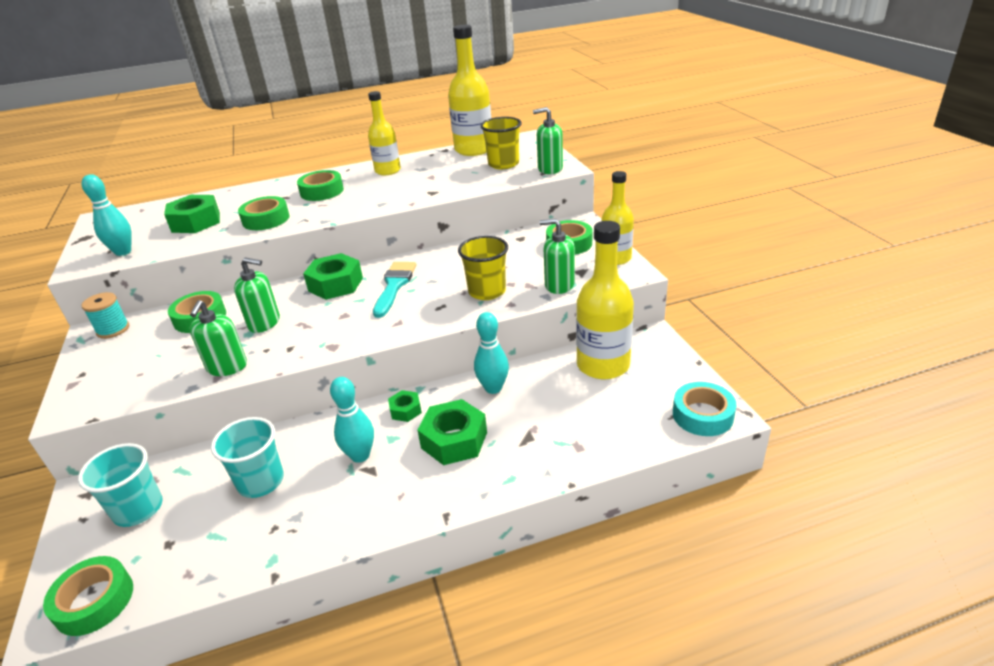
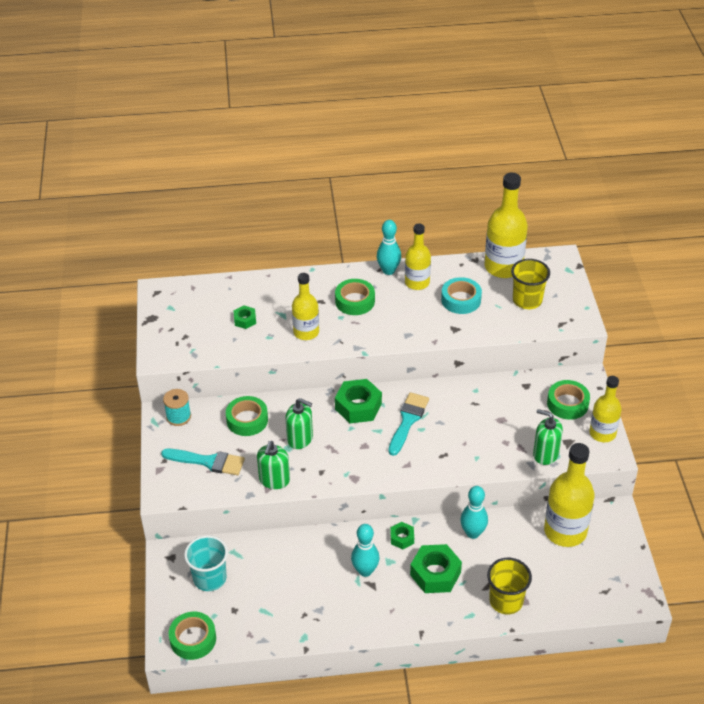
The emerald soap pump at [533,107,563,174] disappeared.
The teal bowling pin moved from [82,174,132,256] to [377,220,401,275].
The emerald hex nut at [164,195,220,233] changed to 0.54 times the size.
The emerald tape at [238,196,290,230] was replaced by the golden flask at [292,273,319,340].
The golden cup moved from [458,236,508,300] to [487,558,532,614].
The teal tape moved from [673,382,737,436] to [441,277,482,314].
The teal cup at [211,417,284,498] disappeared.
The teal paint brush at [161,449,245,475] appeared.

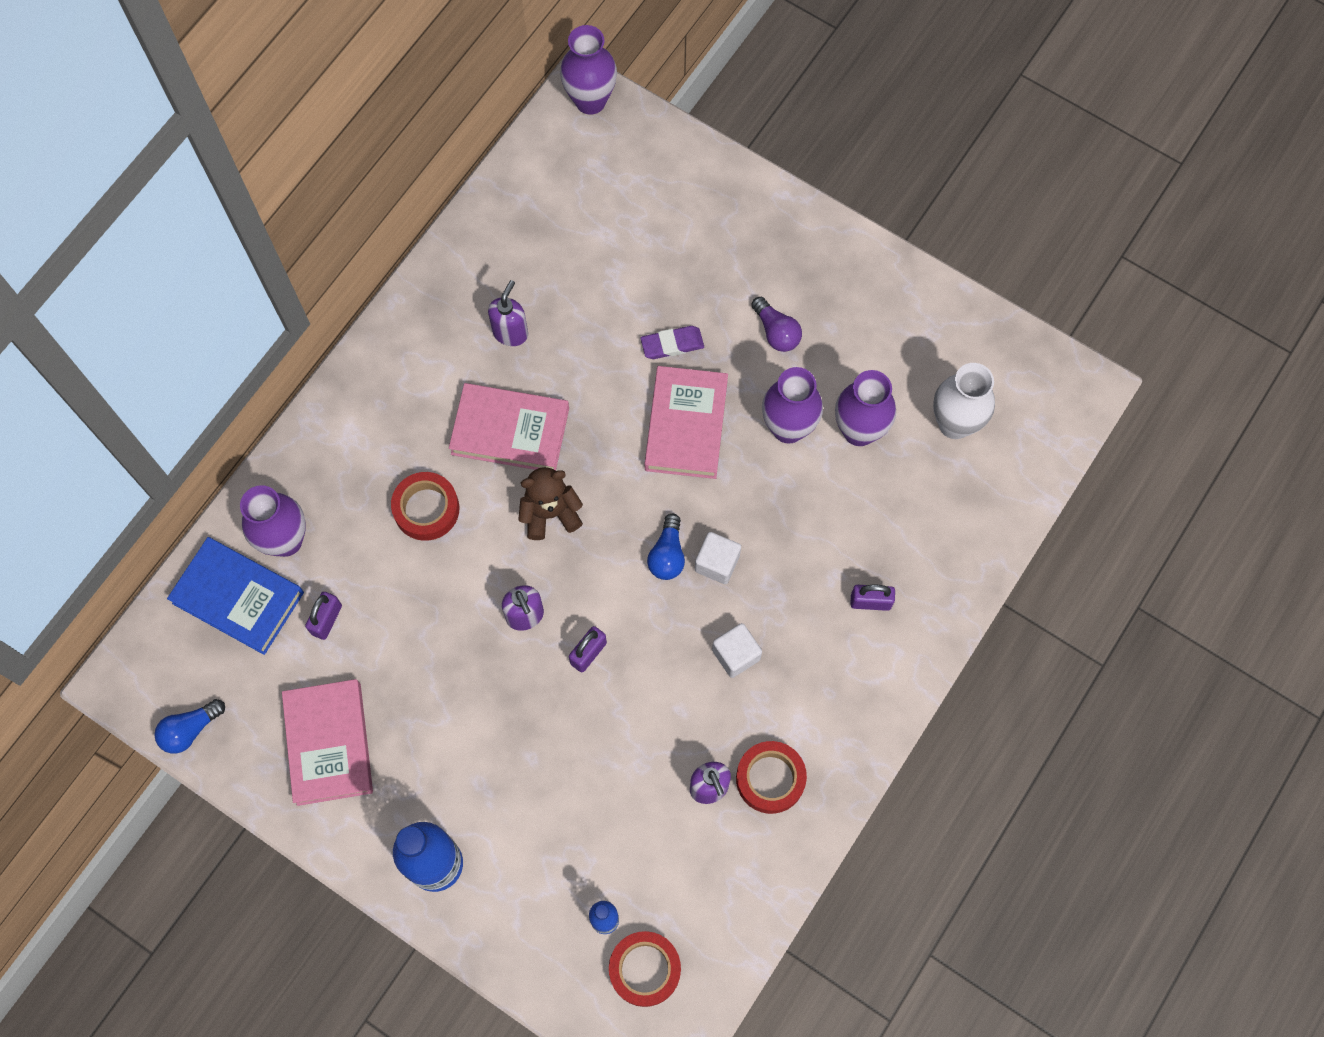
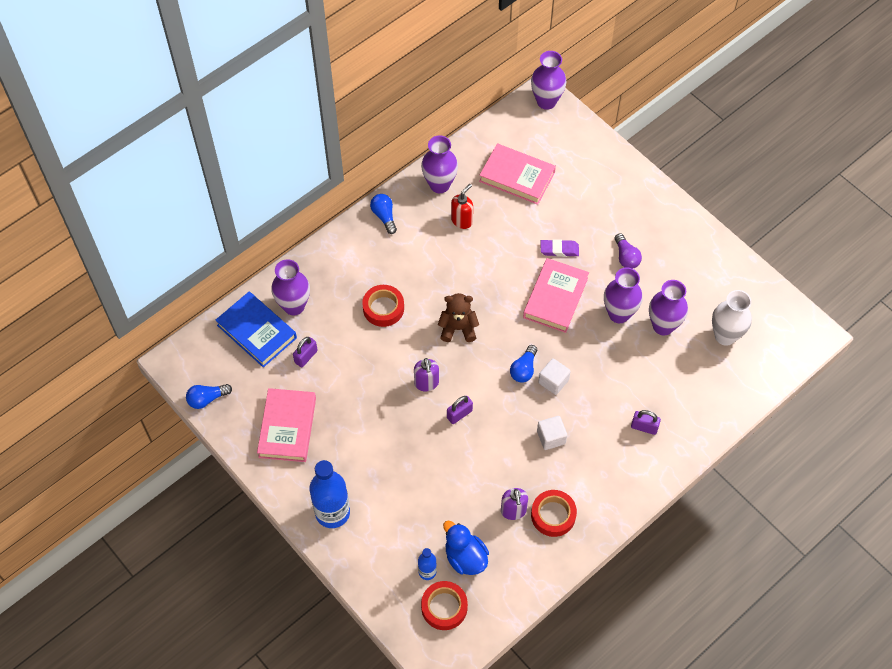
The purple soap pump at [488,280,528,346] became the crimson soap pump at [451,184,473,229].
The rose-pink book moved from [449,383,569,471] to [479,143,556,205].
The purple tall vase at [421,135,458,193] appeared.
The cobalt bulb at [370,194,397,234] appeared.
The cobalt rubber duck at [443,521,489,575] appeared.

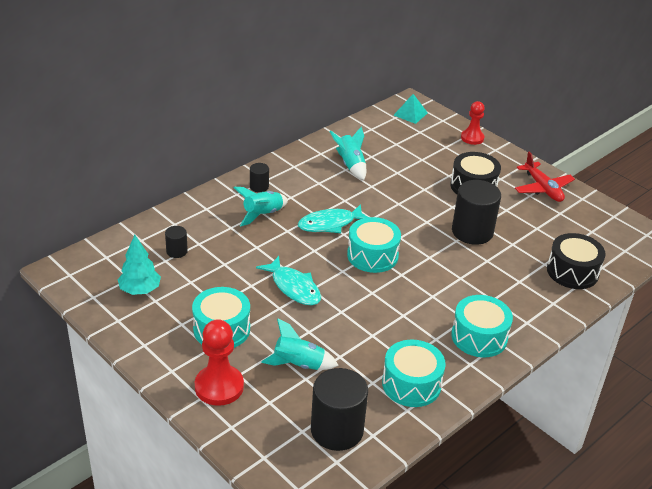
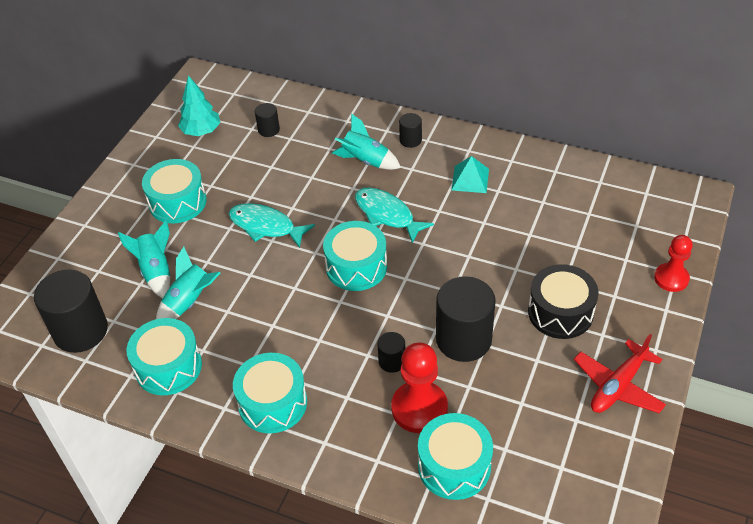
The teal pyramid moved from [394,94,428,124] to [451,156,489,193].
The teal rocket moved from [329,126,366,180] to [156,246,220,319].
The jet-black snare drum at [547,233,606,289] became the teal snare drum at [418,413,493,500].
The teal fish figure at [256,256,321,305] turned 90 degrees clockwise.
The crimson chess pawn moved from [195,319,244,406] to [391,343,448,433].
The jet-black cylinder at [377,332,405,373] appeared.

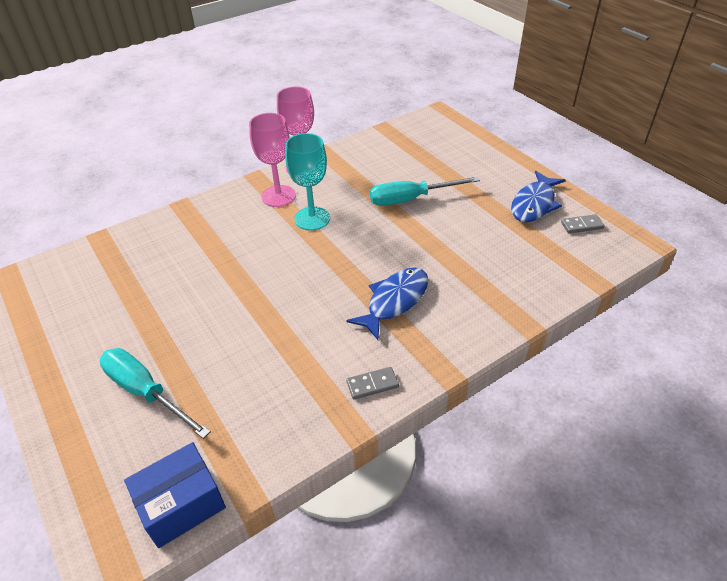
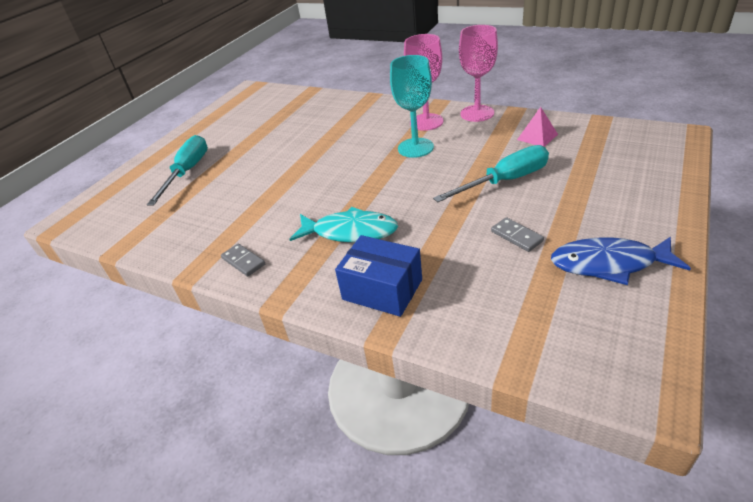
The teal screwdriver at [370,177,480,206] turned 105 degrees clockwise.
The ash-grey domino tile moved from [561,214,605,233] to [491,217,544,252].
The cobalt fish figure at [346,268,429,340] became the teal fish figure at [289,207,398,242].
The cobalt package moved from [124,442,226,548] to [335,235,422,317].
The rose-pink pyramid at [517,107,558,147] appeared.

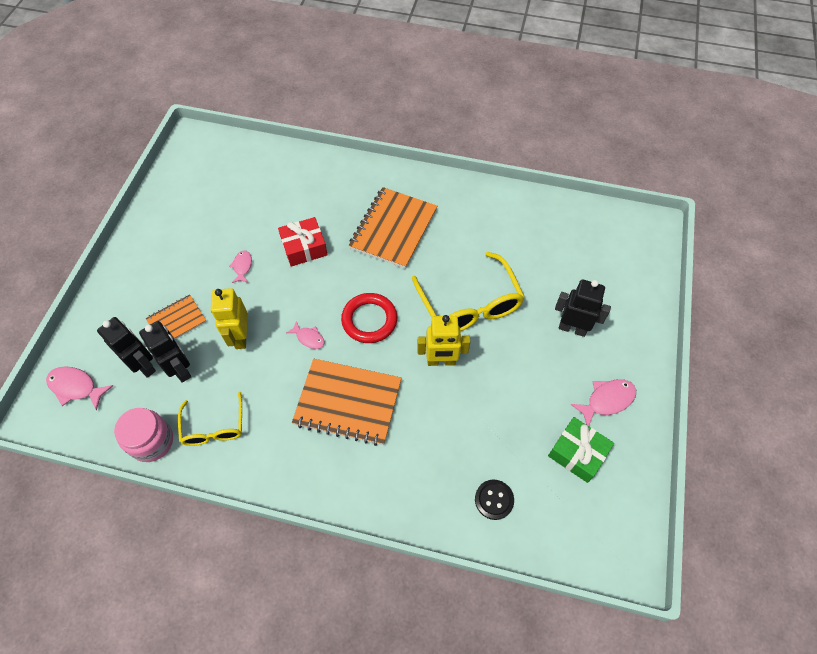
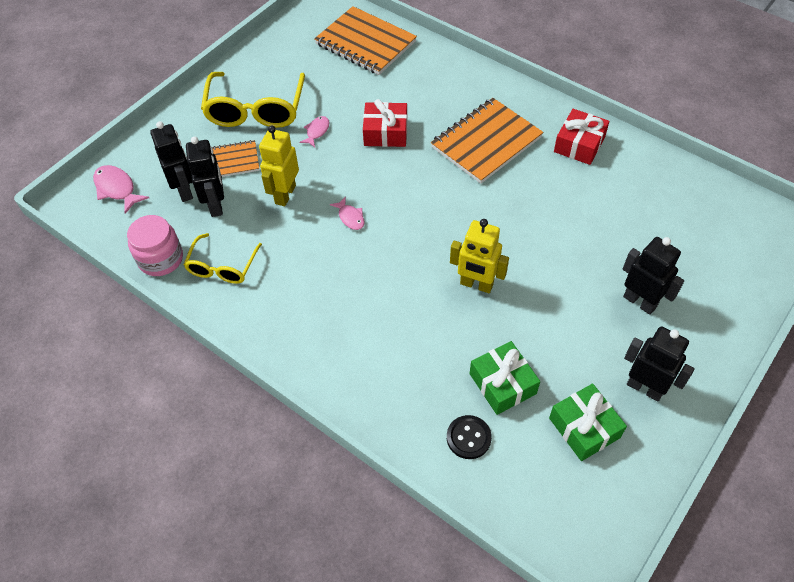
The golden eyeglasses moved from [412,252,525,331] to [201,72,305,128].
The crimson torus at [341,293,397,343] disappeared.
The orange-coloured notepad moved from [292,359,401,446] to [314,6,417,75].
The rose-pink fish figure at [570,379,636,426] was replaced by the jet-black robot figure at [624,326,695,401].
The crimson gift at [554,109,609,165] appeared.
The emerald gift at [470,341,540,415] appeared.

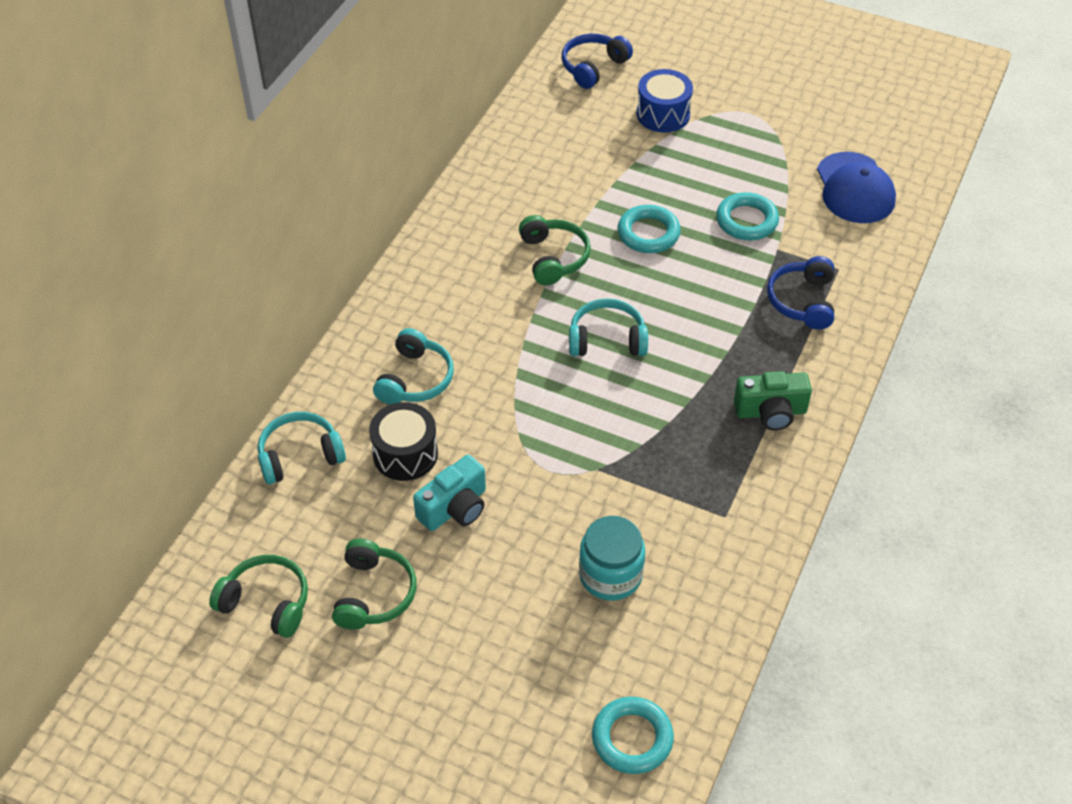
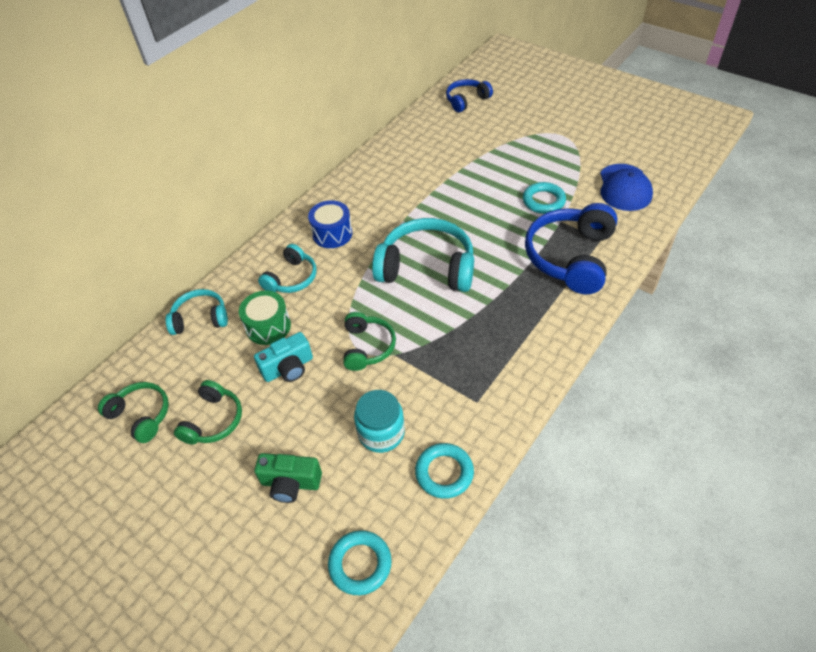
The cobalt snare drum moved from [637,69,693,133] to [308,200,352,248].
The teal torus moved from [618,205,681,253] to [415,443,474,499].
The emerald headset moved from [519,215,591,285] to [343,312,396,371].
The cobalt headset at [767,256,834,330] changed to 1.77 times the size.
The teal headset at [569,299,648,356] changed to 1.77 times the size.
The emerald compact camera moved from [734,371,812,430] to [254,453,322,503].
The jet-black snare drum at [369,402,438,481] became the emerald snare drum at [239,291,291,345].

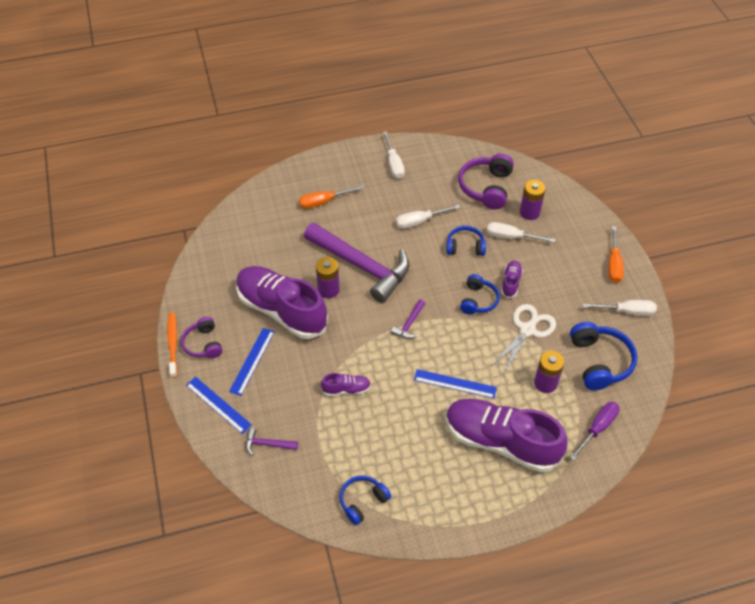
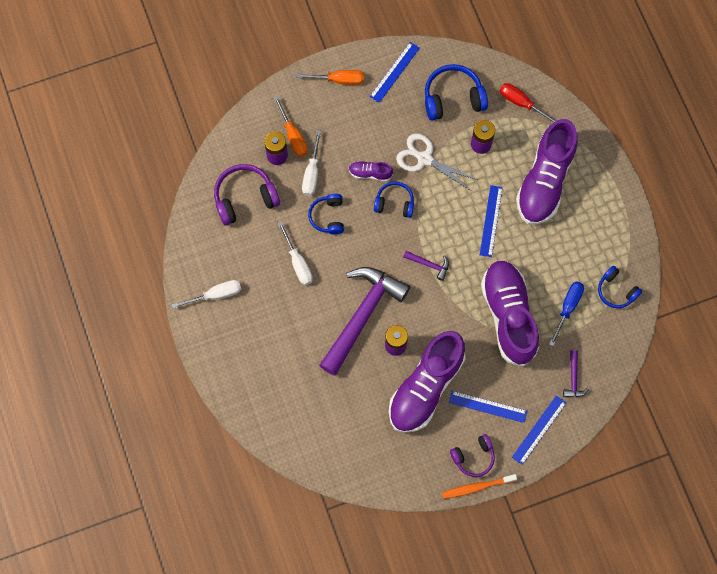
The purple headset at [458,153,514,210] turned 150 degrees clockwise.
The orange-coloured screwdriver moved from [299,186,363,209] to [274,96,308,157].
The pure white screwdriver at [583,300,657,316] was replaced by the cobalt measuring stick at [370,42,420,103].
The purple lace-up shoe at [321,373,371,396] changed to 2.38 times the size.
The purple screwdriver at [569,402,620,460] became the crimson screwdriver at [500,83,557,123].
The cobalt screwdriver at [549,281,584,346] appeared.

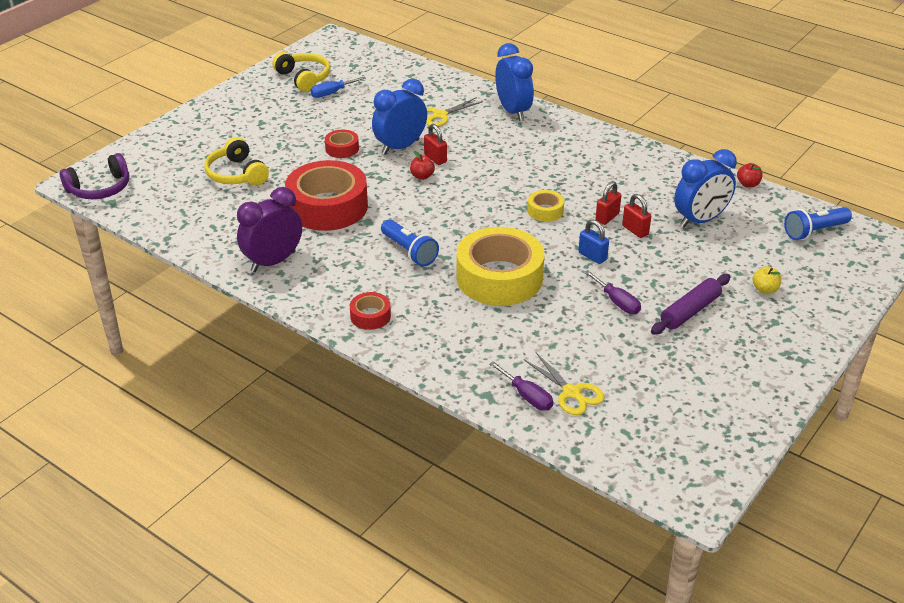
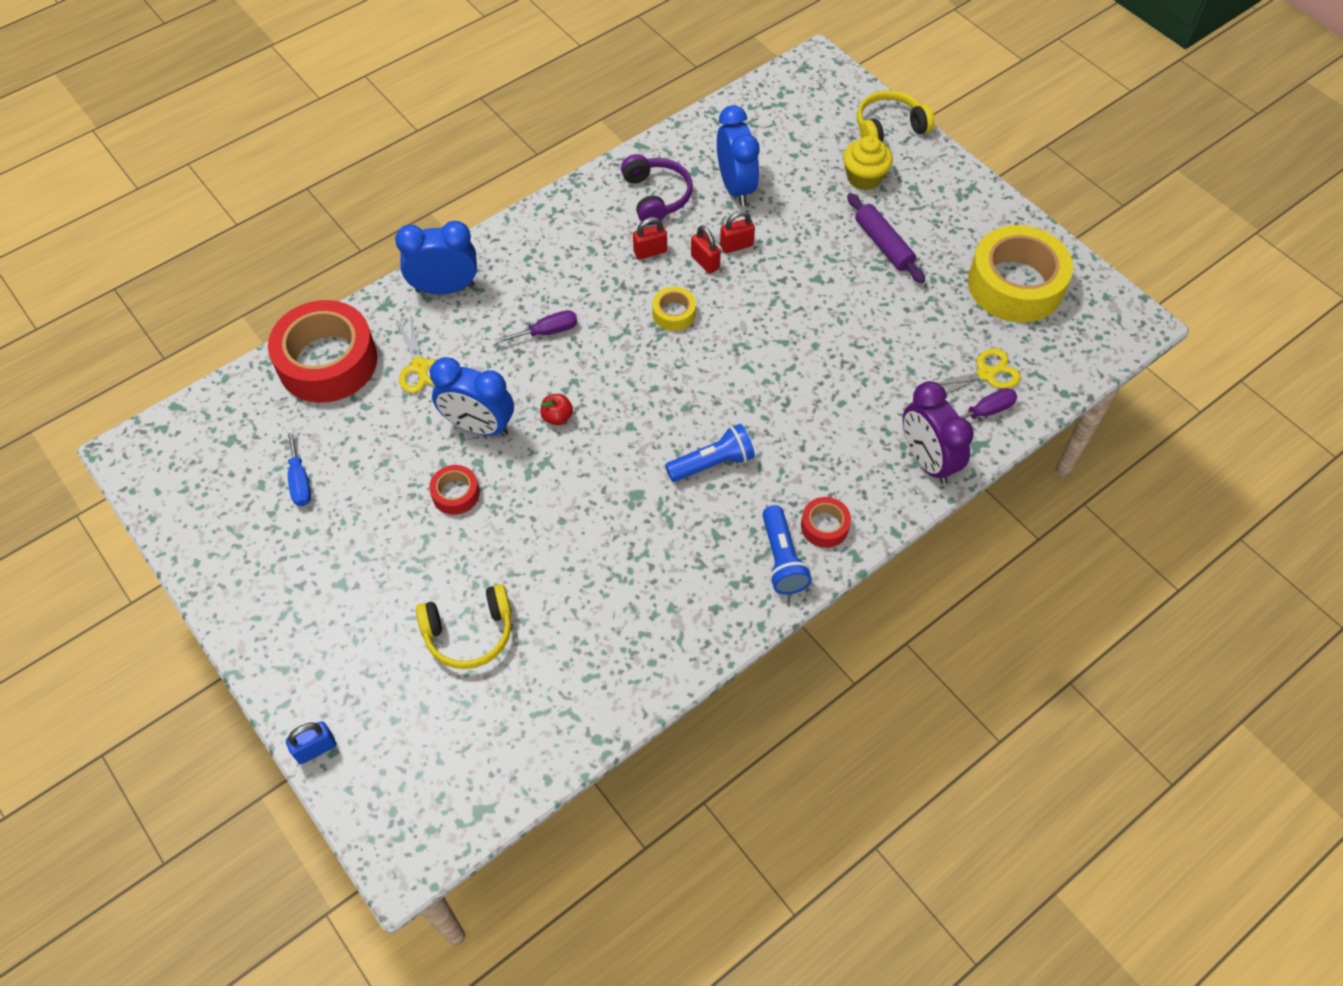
The golden headset moved from [272,52,331,92] to [857,90,934,142].
The cobalt clock at [372,79,427,155] turned 45 degrees counterclockwise.
The crimson padlock moved from [424,124,447,165] to [633,217,667,260].
The purple headset moved from [60,153,129,199] to [621,154,693,225].
The crimson tape moved from [285,160,368,231] to [268,300,377,403].
The crimson apple fruit at [737,163,763,188] disappeared.
The purple clock moved from [237,187,302,272] to [903,381,974,484].
The cobalt pocket torch moved from [784,207,852,240] to [762,505,812,595].
The cobalt padlock moved from [578,219,609,264] to [286,721,337,764].
The golden tape moved from [457,227,544,306] to [968,225,1073,323].
The golden apple fruit at [752,266,781,294] was replaced by the golden fairy cake at [843,135,893,190].
The purple screwdriver moved from [584,270,641,314] to [495,310,577,344].

